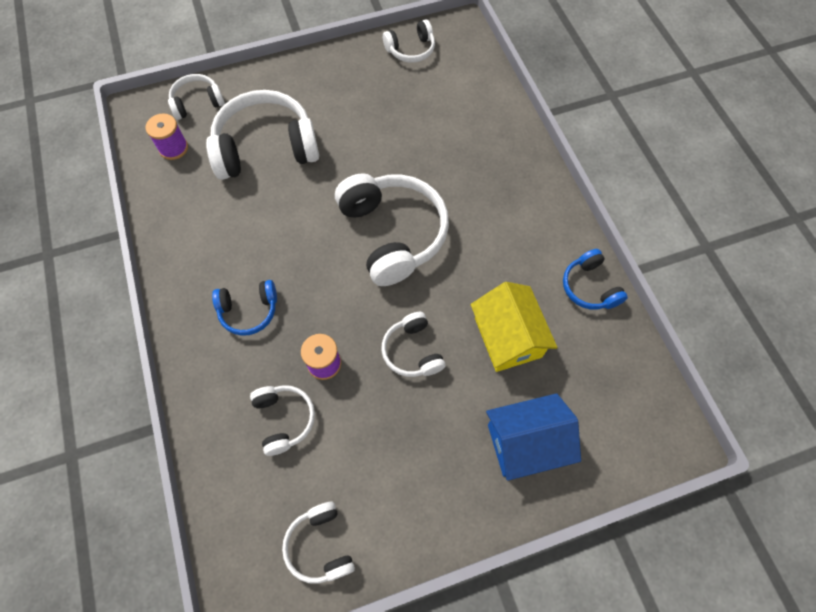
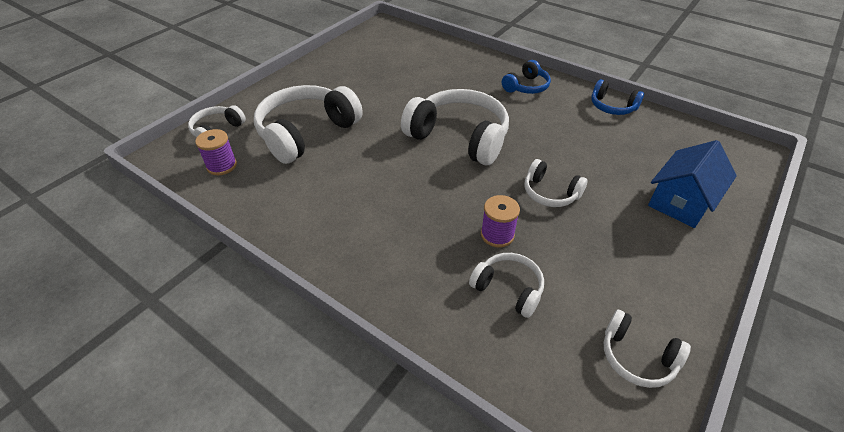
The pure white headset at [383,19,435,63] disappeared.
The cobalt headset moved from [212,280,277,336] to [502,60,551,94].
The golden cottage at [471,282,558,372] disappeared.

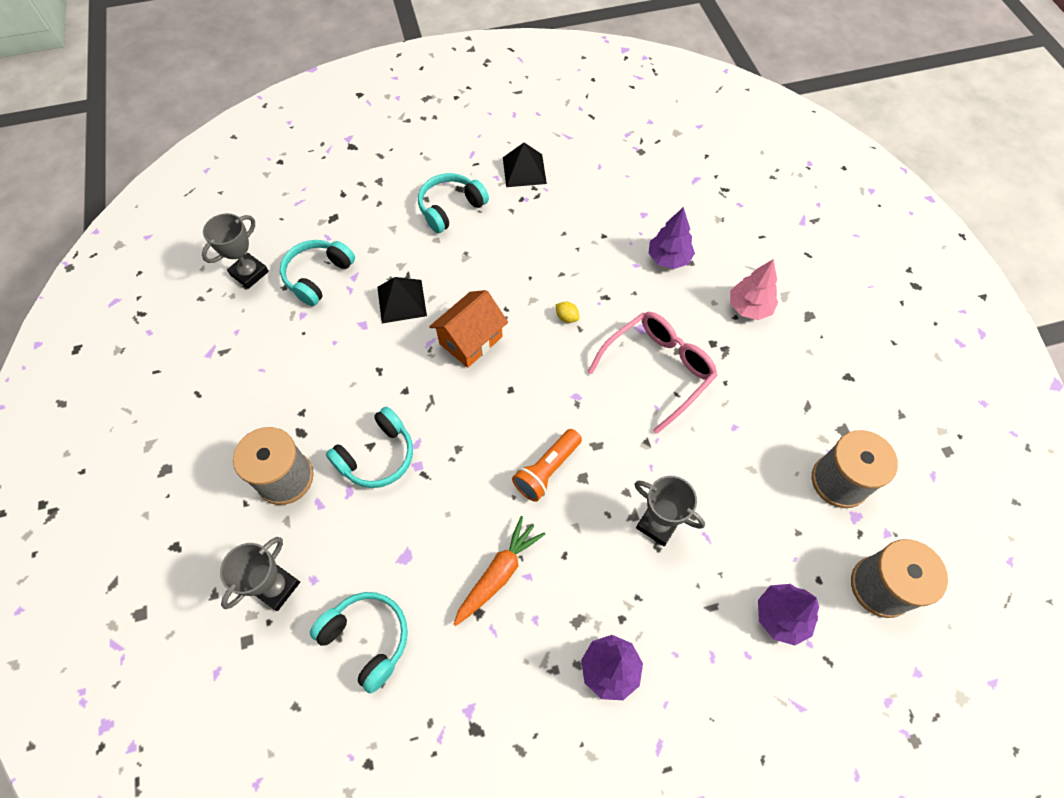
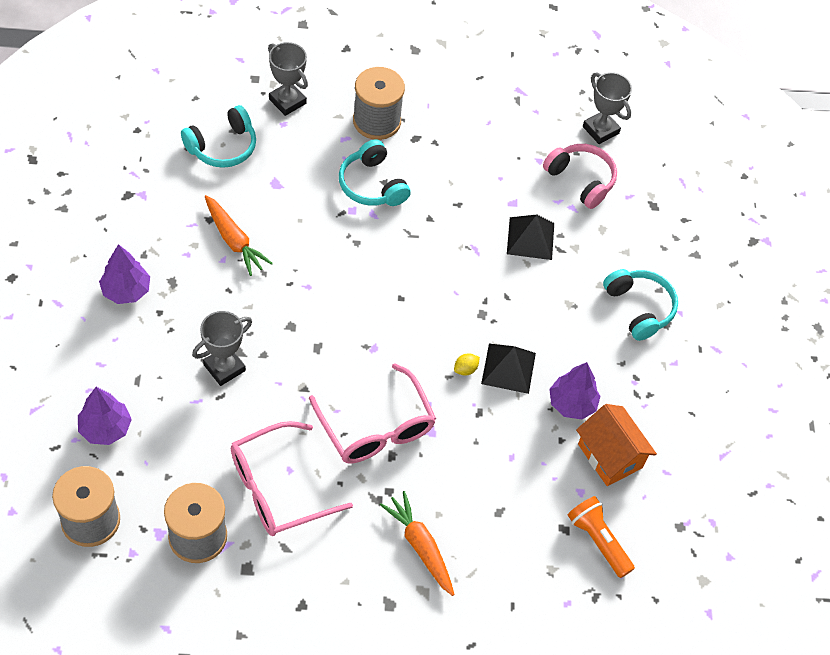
The jet-black pyramid moved from [503,142,547,187] to [481,344,536,394].
The purple toy tree moved from [649,207,695,269] to [549,362,601,419].
The teal headset at [280,240,355,306] became the rose-pink headset at [543,144,617,209].
The rose-pink toy tree at [730,259,778,320] was replaced by the orange-coloured carrot at [380,491,455,596].
The orange-coloured cottage moved from [429,290,508,368] to [576,404,657,486].
The orange-coloured pocket torch moved from [512,429,582,502] to [568,496,635,578].
The rose-pink eyeglasses at [231,421,353,536] appeared.

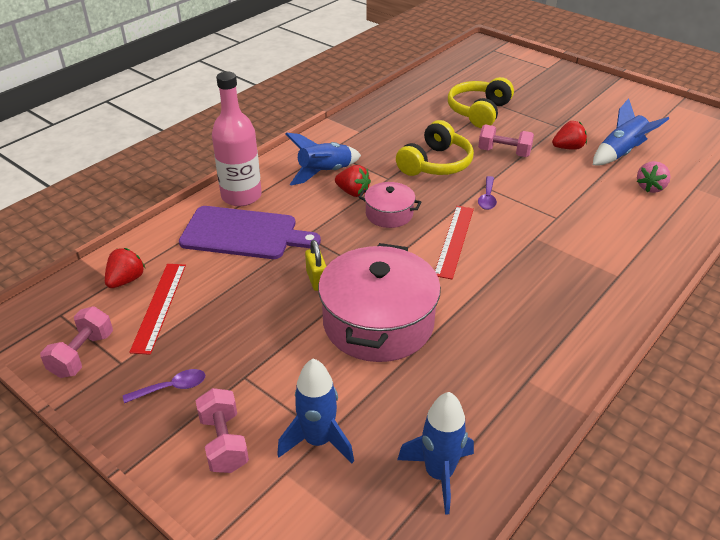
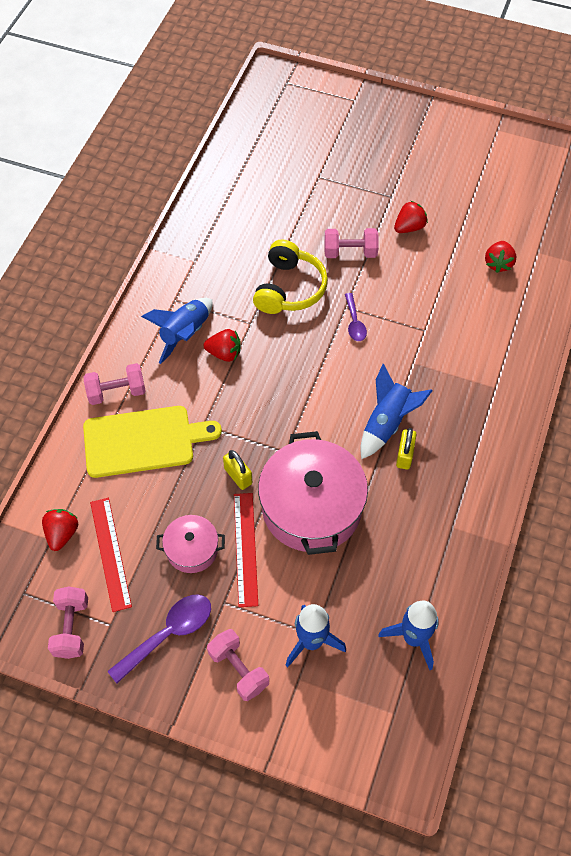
The rose-pink flask at [212,72,262,206] was replaced by the rose-pink dumbbell at [84,363,146,405].
The golden headset at [448,77,514,128] disappeared.
The cobalt rocket moved from [593,98,669,165] to [360,364,432,459].
The rose-pink toy strawberry at [637,161,671,193] became the crimson toy strawberry at [485,241,516,273].
The rose-pink stockpot moved from [358,182,421,228] to [156,515,225,573].
The purple bread board at [179,206,321,259] became the golden bread board at [83,406,222,478].
The crimson measuring stick moved from [435,206,474,279] to [234,493,258,607].
The purple teaspoon at [123,369,205,403] changed to 1.67 times the size.
The golden padlock at [396,428,417,470] appeared.

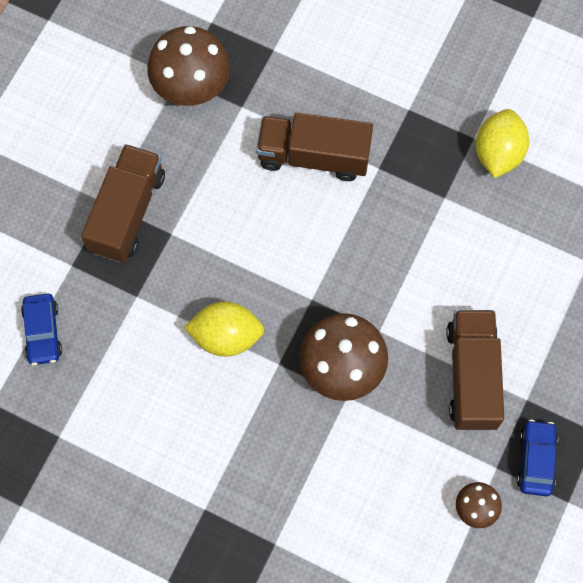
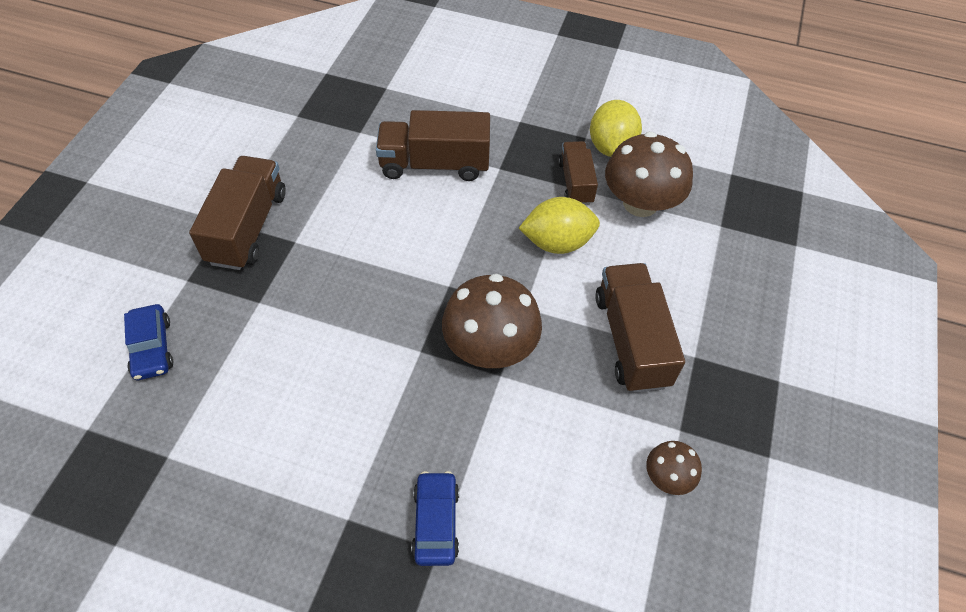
The dark brown fungus moved from [147,26,230,106] to [605,132,693,217].
The golden citrus fruit moved from [184,301,264,357] to [519,197,600,254].
The cobalt toy car moved from [517,420,558,496] to [411,471,459,566].
The dark brown toy truck at [558,141,598,205] appeared.

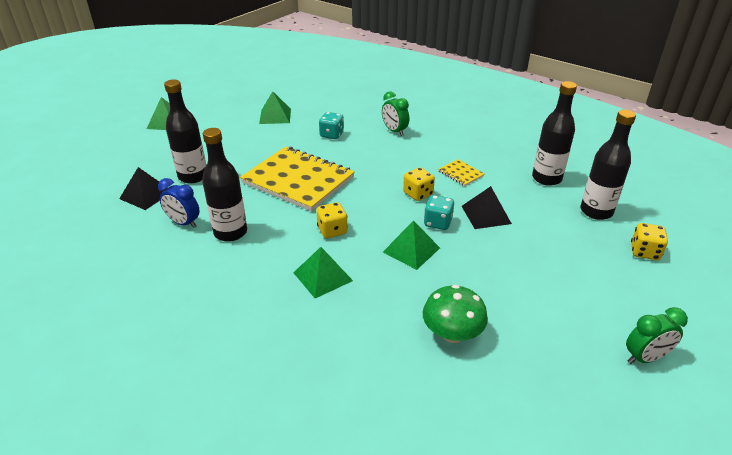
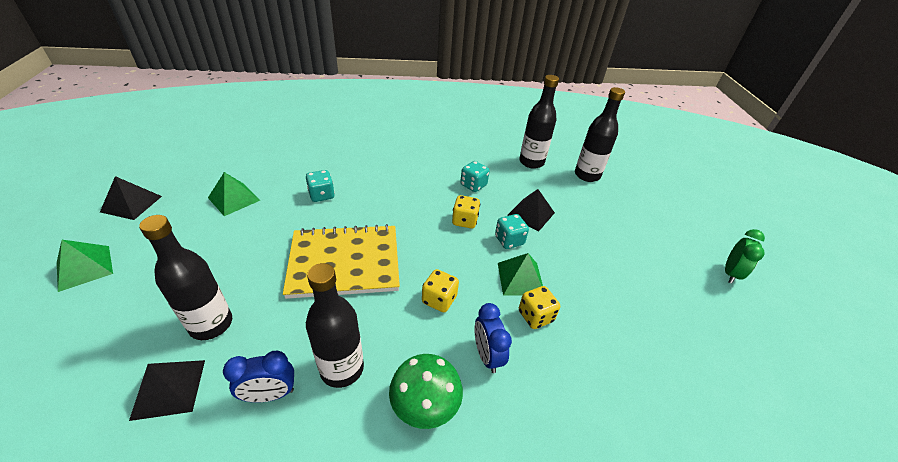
The emerald clock at [382,91,409,136] disappeared.
The golden notepad at [438,159,484,186] was replaced by the teal dice at [460,161,490,192].
The golden dice moved from [631,223,668,260] to [519,286,560,329].
The emerald pyramid at [293,247,353,298] was replaced by the cobalt clock at [474,303,512,373].
The emerald fungus moved from [423,285,488,343] to [389,354,463,429].
The jet-black pyramid at [100,176,162,220] appeared.

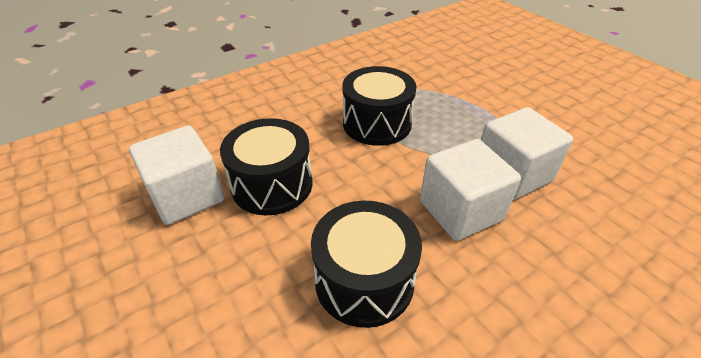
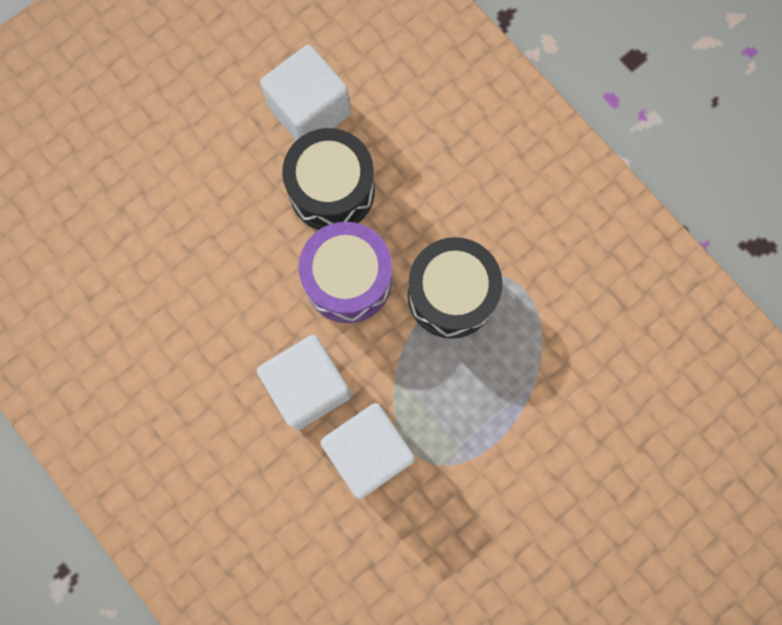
The jet-black snare drum at [311,201,422,328] disappeared.
The purple snare drum at [299,222,392,323] appeared.

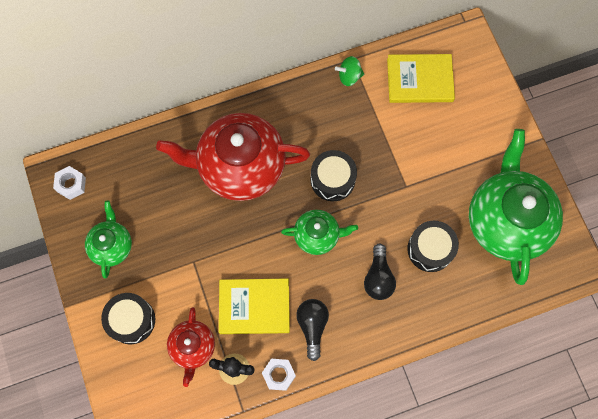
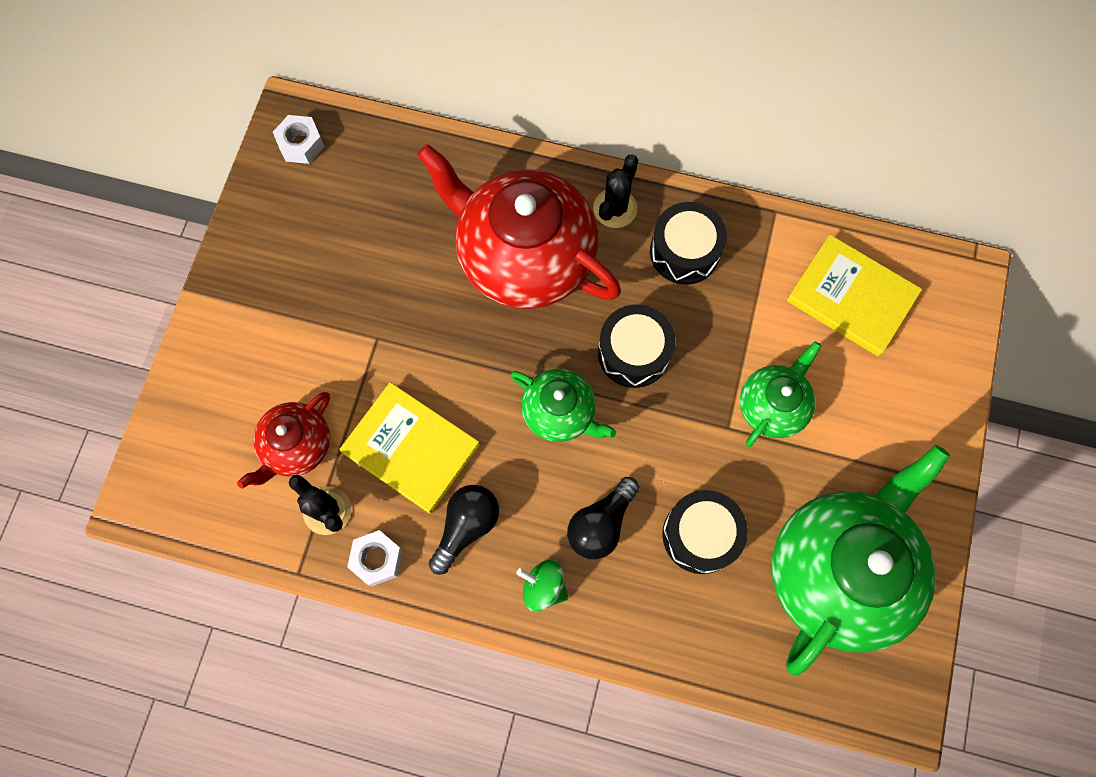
The emerald spinning top moved from [335,56,364,86] to [516,560,568,611].
The emerald tea pot moved from [85,201,132,279] to [740,341,821,447].
The jet-black snare drum moved from [101,293,155,344] to [650,202,727,285].
The jet-black cactus at [593,154,638,228] appeared.

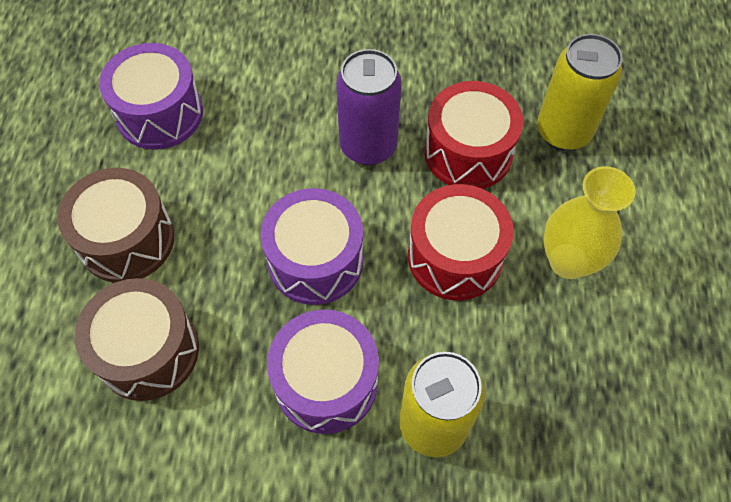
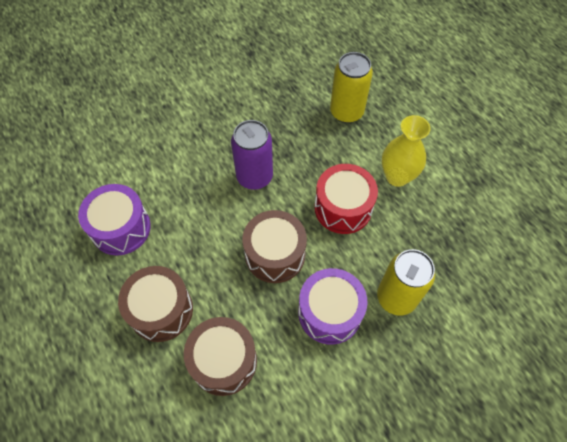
The crimson snare drum at [424,81,523,189] disappeared.
The purple snare drum at [261,188,363,305] became the dark brown snare drum at [242,210,307,283].

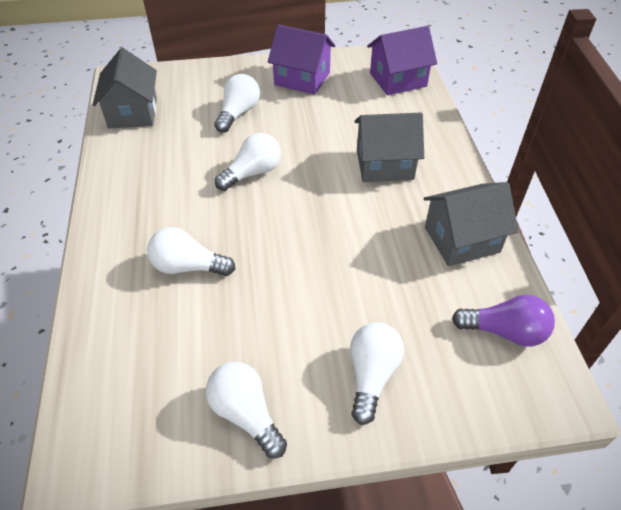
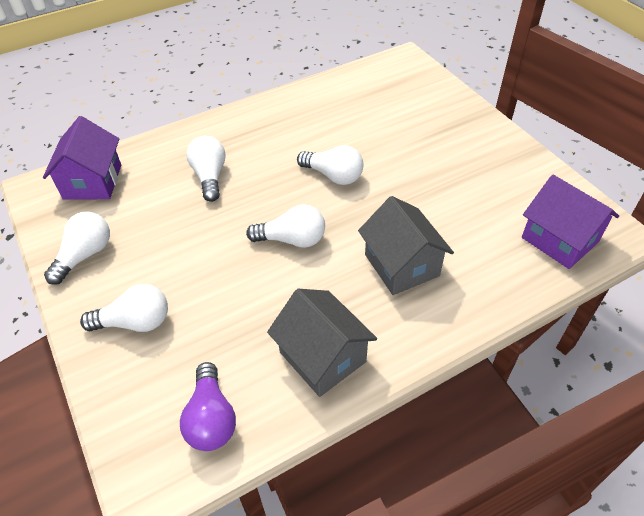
The purple cottage moved from [268,24,335,95] to [43,116,121,200].
The ash-grey cottage at [92,48,157,128] disappeared.
The pure white bulb moved from [214,74,260,133] to [246,204,325,248].

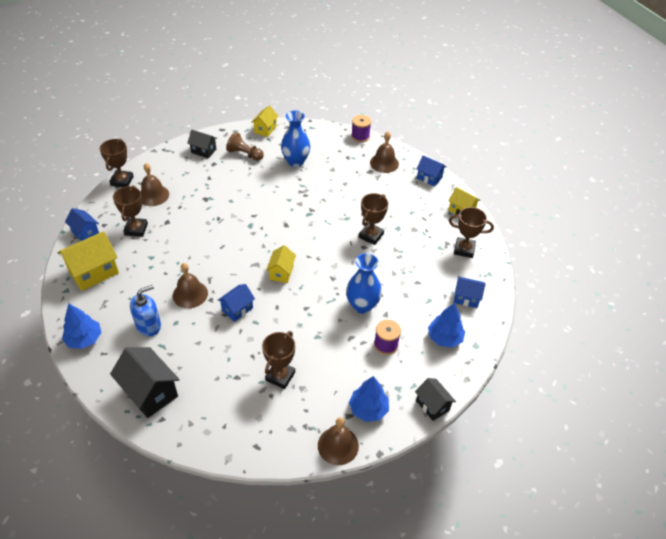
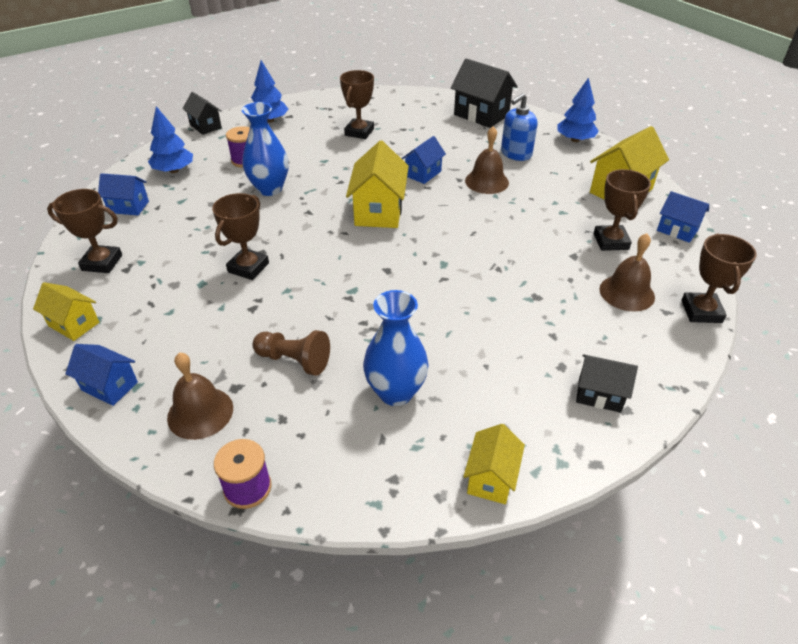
The dark brown chess pawn moved from [226,132,264,161] to [253,330,330,376].
The golden cottage at [266,245,296,283] changed to 1.67 times the size.
The dark brown bell at [318,417,359,465] disappeared.

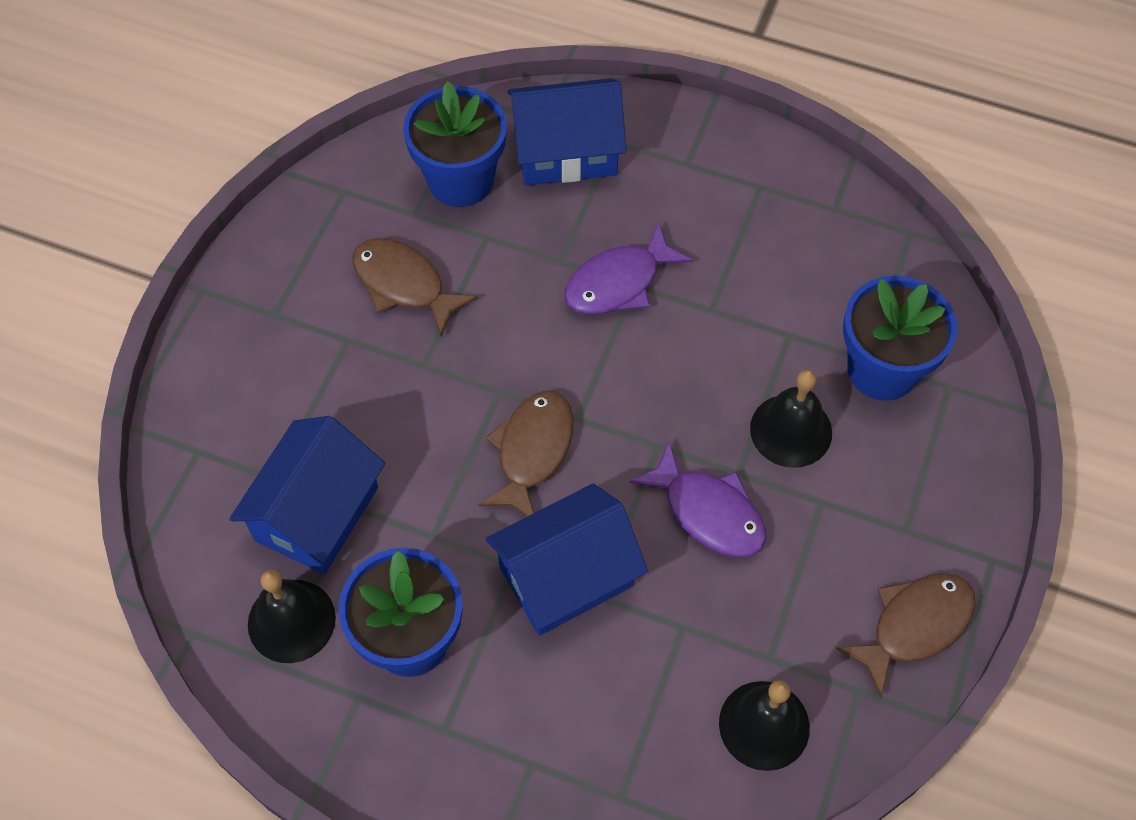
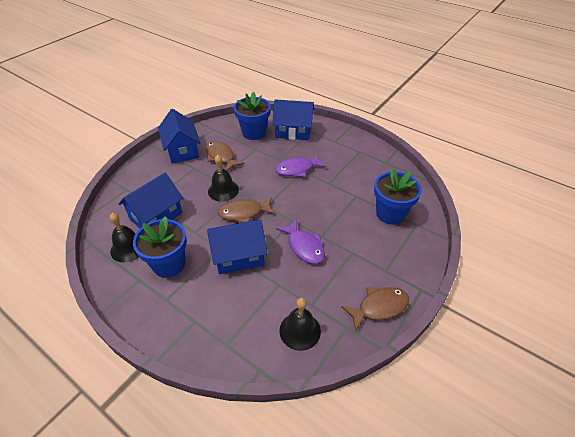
The jet-black bell moved from [750,370,832,468] to [208,155,239,202].
The dark brown fish figure at [479,391,574,517] turned 135 degrees counterclockwise.
The cobalt cottage at [158,109,200,164] appeared.

